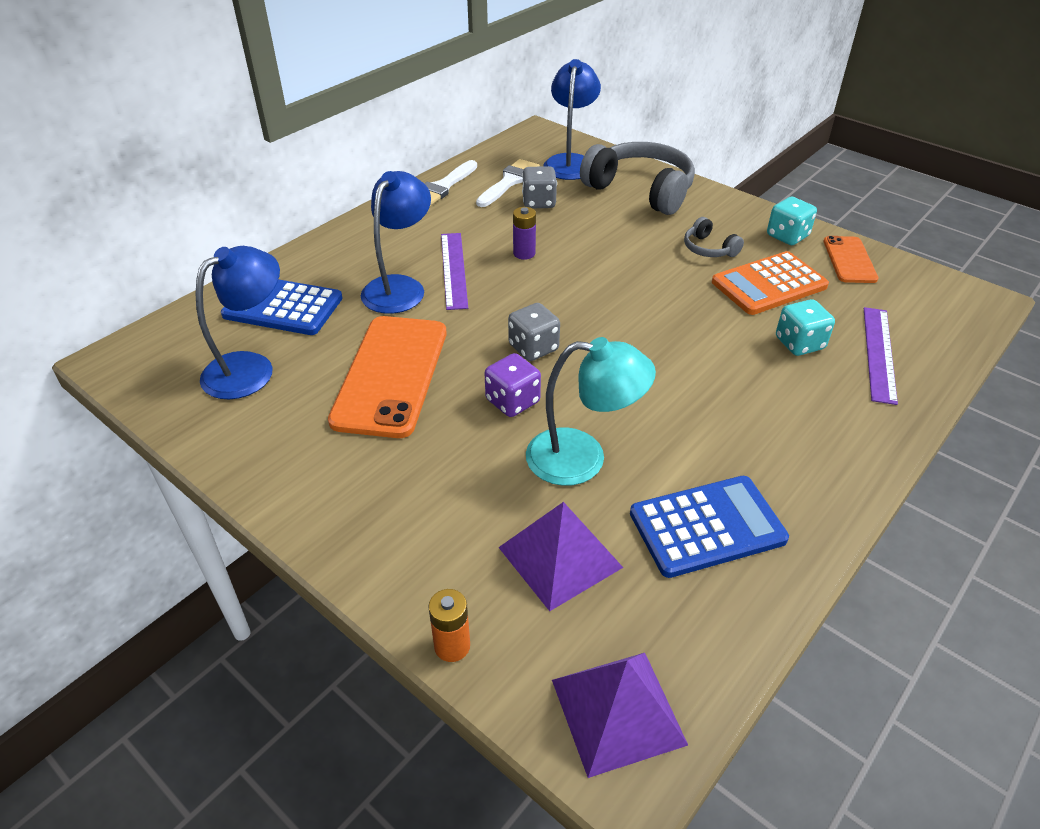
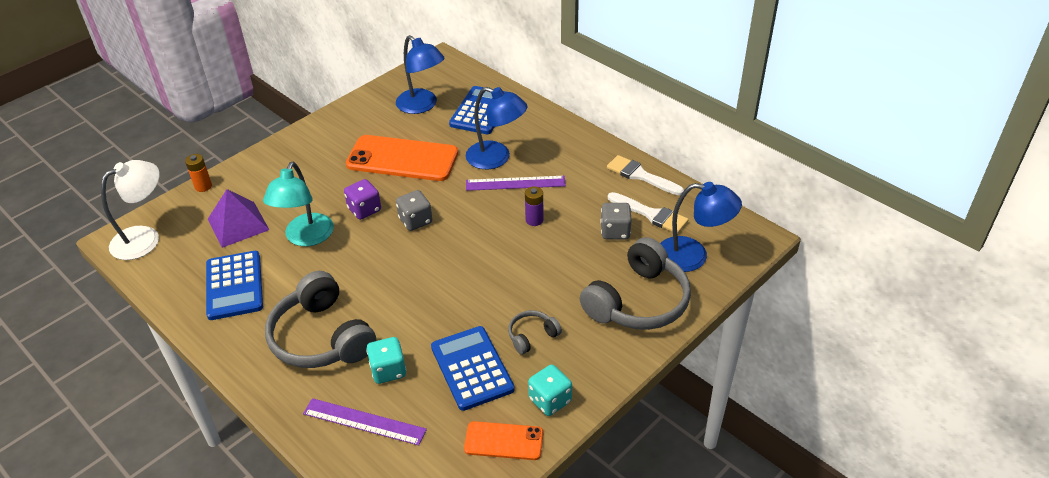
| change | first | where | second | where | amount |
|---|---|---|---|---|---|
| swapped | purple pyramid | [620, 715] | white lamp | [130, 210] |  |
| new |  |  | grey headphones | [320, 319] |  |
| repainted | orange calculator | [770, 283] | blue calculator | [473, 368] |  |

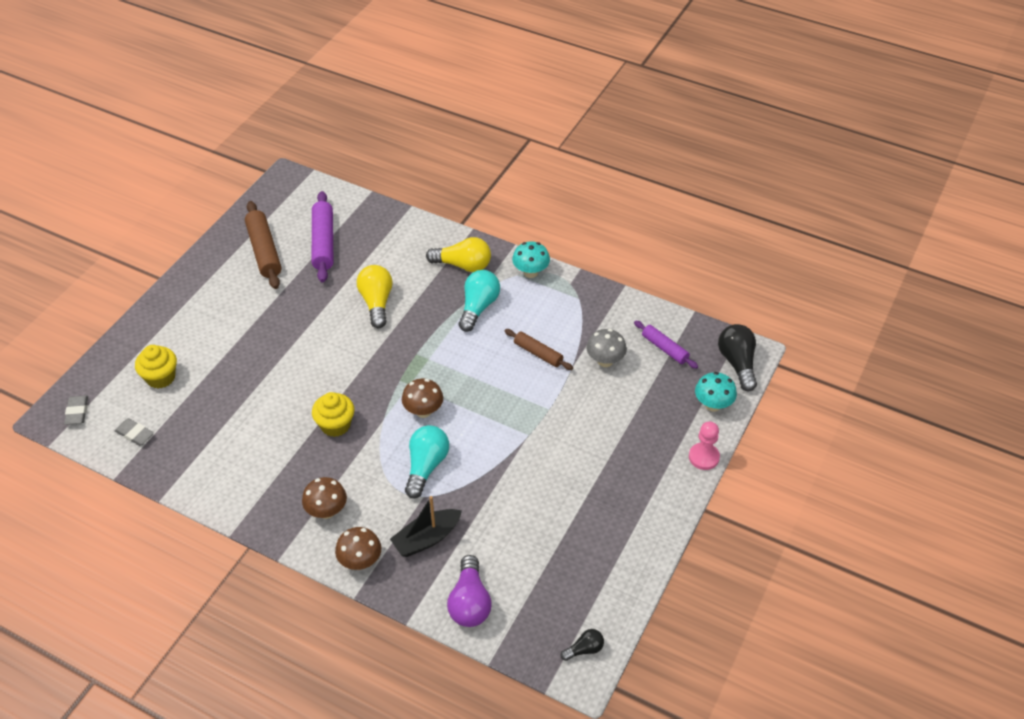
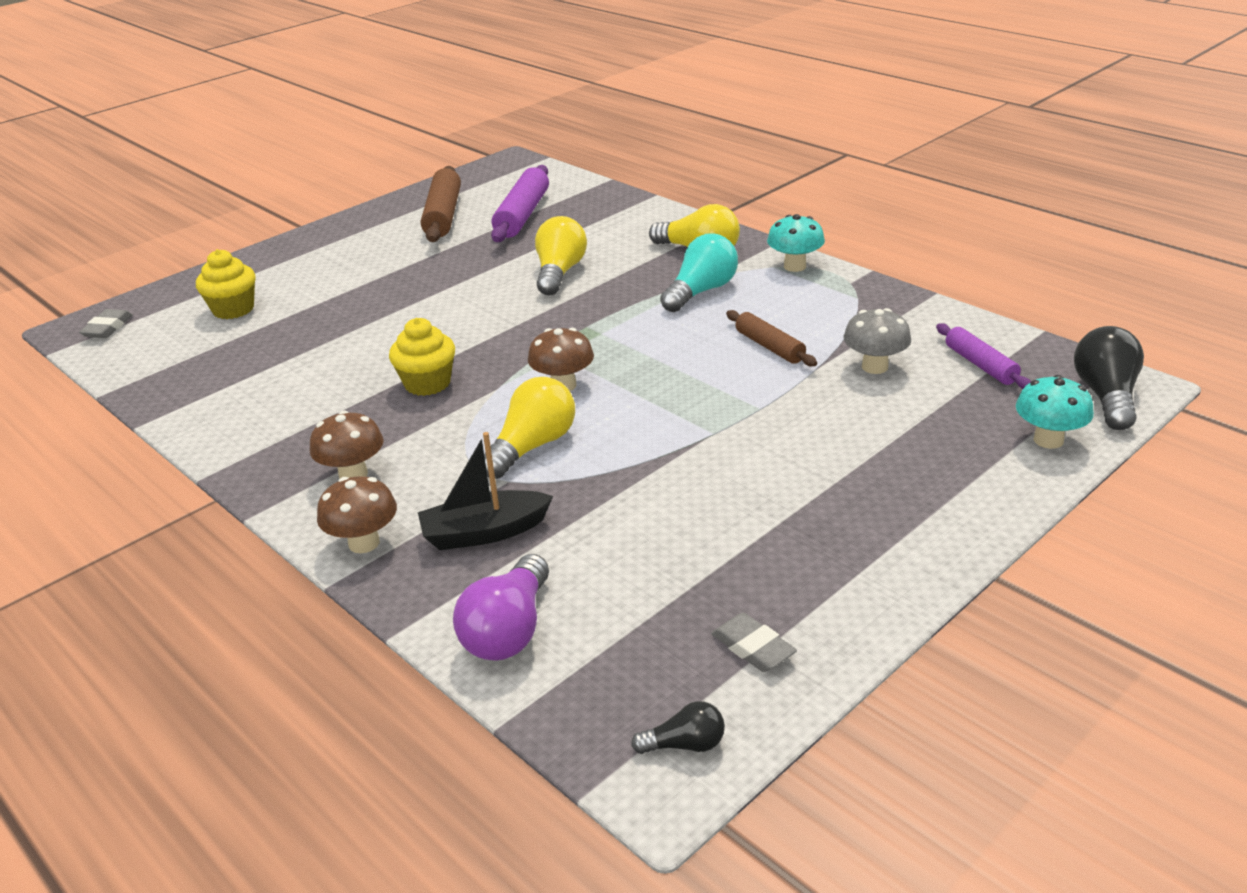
| change | first | where | second | where | amount |
|---|---|---|---|---|---|
| repainted | turquoise light bulb | [427, 461] | yellow light bulb | [529, 428] |  |
| shifted | grey eraser | [134, 432] |  | [754, 642] |  |
| gone | pink pawn | [704, 446] |  |  |  |

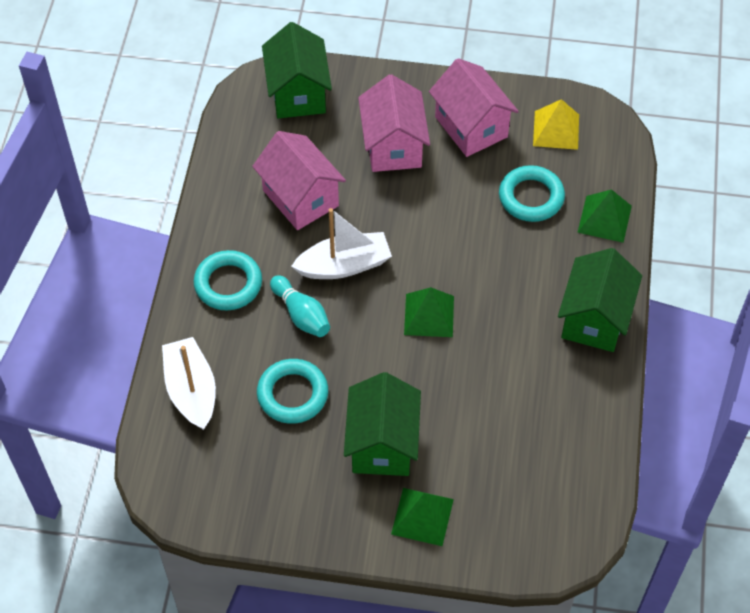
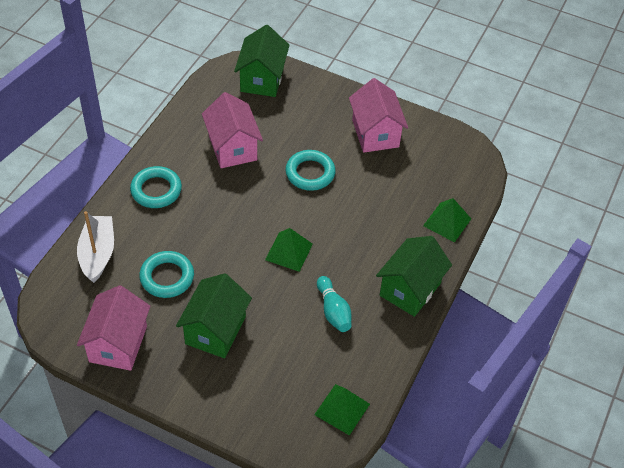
| change | first | where | second | where | amount |
|---|---|---|---|---|---|
| shifted | pink house | [394, 123] |  | [114, 328] |  |
| shifted | turquoise ring | [532, 193] |  | [310, 170] |  |
| shifted | green pyramid | [422, 517] |  | [342, 410] |  |
| shifted | turquoise bowling pin | [300, 306] |  | [334, 304] |  |
| gone | white boat | [341, 243] |  |  |  |
| gone | yellow pyramid | [556, 124] |  |  |  |

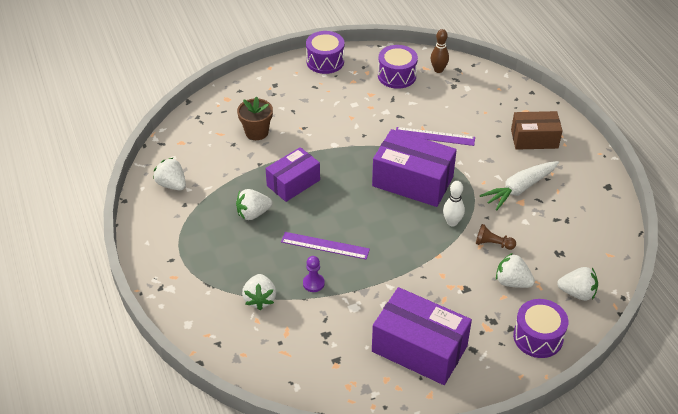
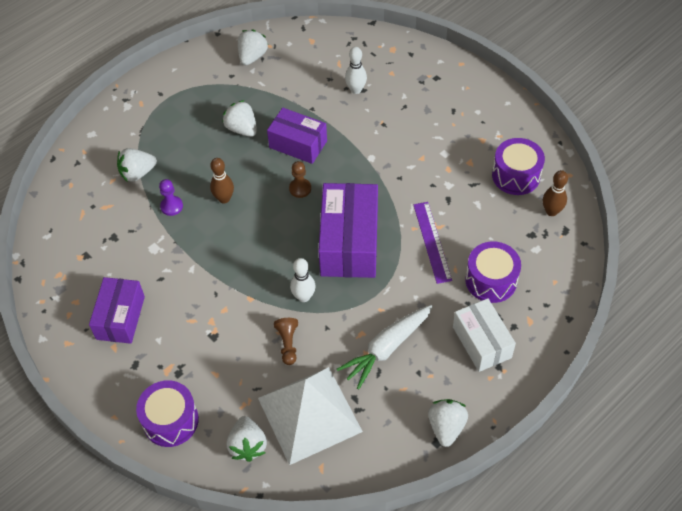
| change | first | where | second | where | amount |
|---|---|---|---|---|---|
| scaled | purple box | [422, 336] |  | [117, 310] | x0.65 |
| swapped | purple ruler | [325, 245] | brown bowling pin | [222, 180] |  |
| new |  |  | white pyramid | [310, 416] |  |
| new |  |  | brown pawn | [300, 179] |  |
| rotated | white carrot | [519, 186] |  | [385, 347] | 75 degrees counterclockwise |
| swapped | brown flower pot | [255, 118] | white bowling pin | [356, 70] |  |
| shifted | white strawberry | [515, 270] |  | [448, 423] |  |
| repainted | brown box | [537, 130] | white box | [484, 335] |  |
| shifted | purple drum | [325, 52] |  | [493, 272] |  |

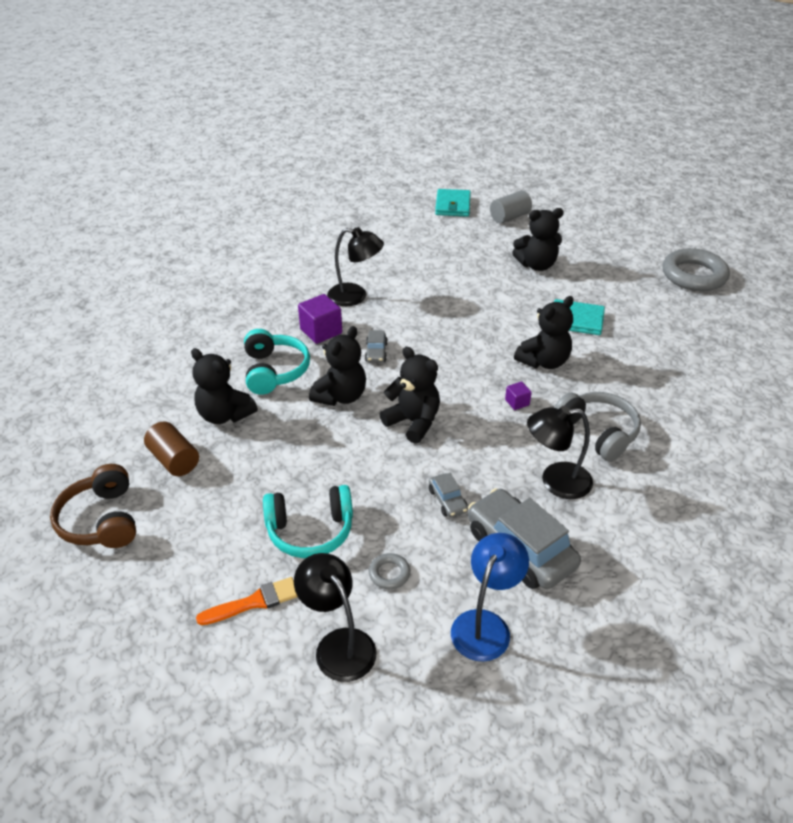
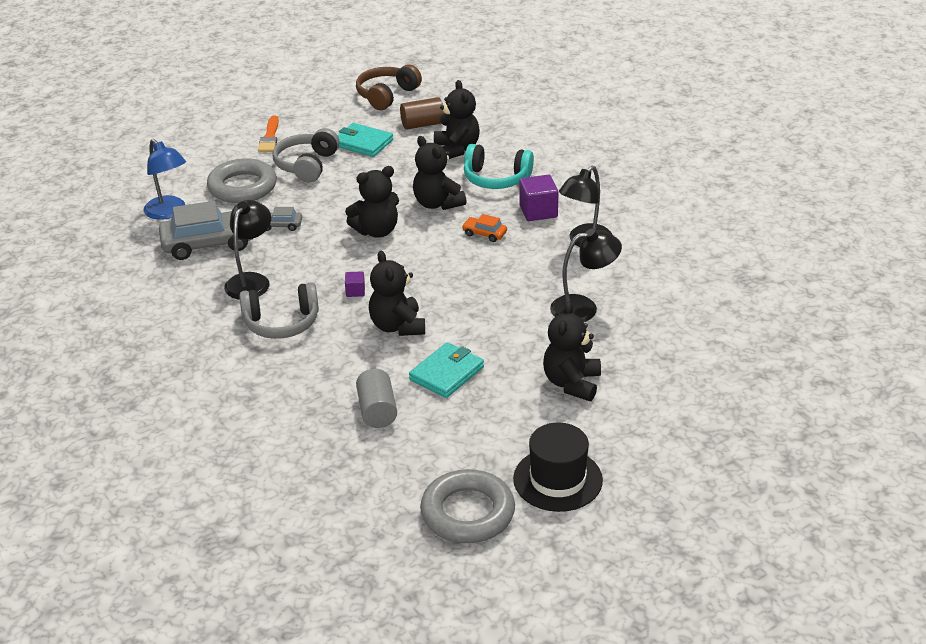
| change | first | where | second | where | amount |
|---|---|---|---|---|---|
| scaled | grey ring | [389, 571] |  | [242, 180] | x2.29 |
| repainted | turquoise headphones | [308, 521] | grey headphones | [306, 155] |  |
| shifted | turquoise wallet | [453, 203] |  | [365, 140] |  |
| rotated | brown headphones | [93, 506] |  | [389, 87] | 60 degrees counterclockwise |
| shifted | grey cylinder | [511, 207] |  | [376, 398] |  |
| rotated | black teddy bear | [224, 386] |  | [457, 119] | 105 degrees clockwise |
| repainted | grey car | [376, 346] | orange car | [484, 228] |  |
| new |  |  | black hat | [558, 467] |  |
| shifted | black lamp | [335, 617] |  | [586, 275] |  |

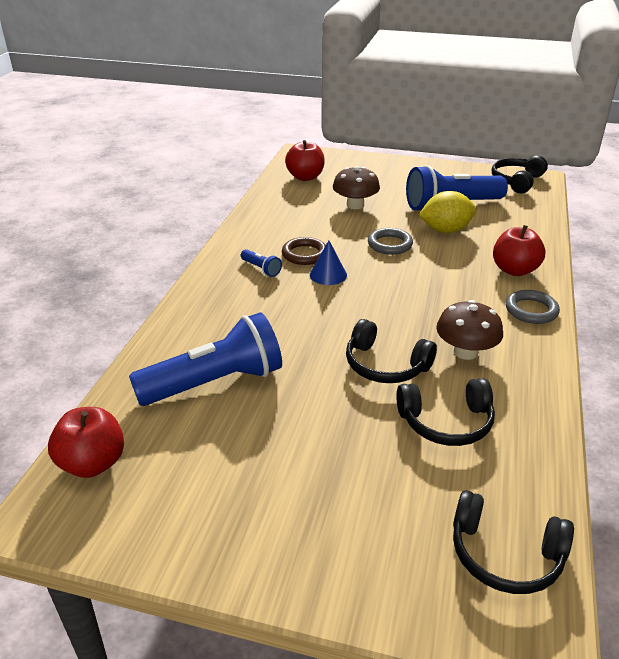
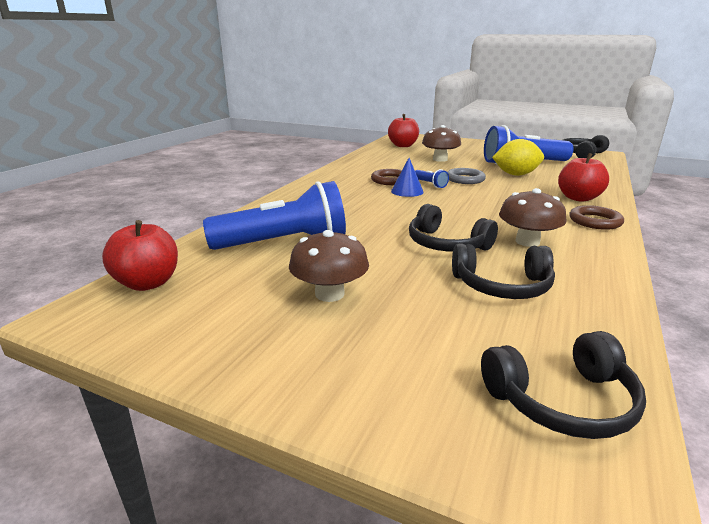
| change | first | where | second | where | amount |
|---|---|---|---|---|---|
| new |  |  | brown mushroom | [329, 266] |  |
| shifted | blue flashlight | [261, 263] |  | [432, 178] |  |
| rotated | black headphones | [513, 542] |  | [563, 385] | 45 degrees counterclockwise |
| repainted | grey ring | [533, 307] | brown ring | [596, 217] |  |

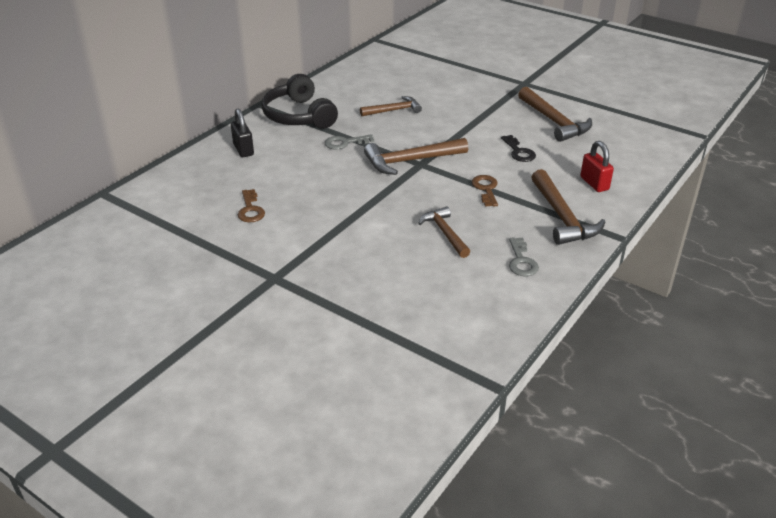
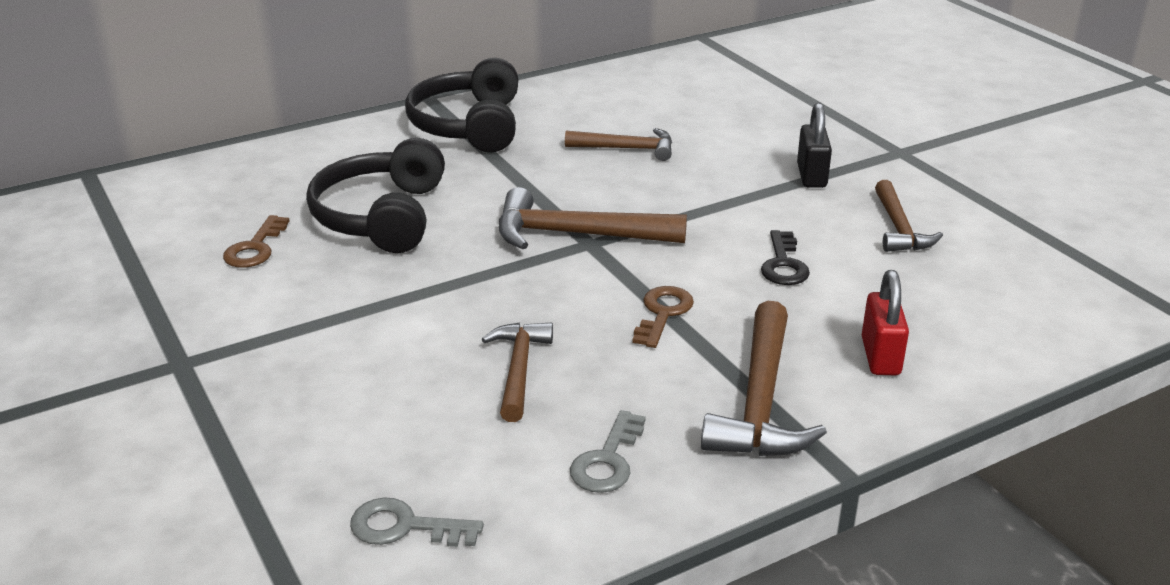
| change | first | where | second | where | amount |
|---|---|---|---|---|---|
| new |  |  | black headphones | [375, 195] |  |
| shifted | grey key | [349, 142] |  | [417, 522] |  |
| shifted | black padlock | [242, 132] |  | [814, 145] |  |
| scaled | brown hammer | [555, 114] |  | [909, 216] | x0.65 |

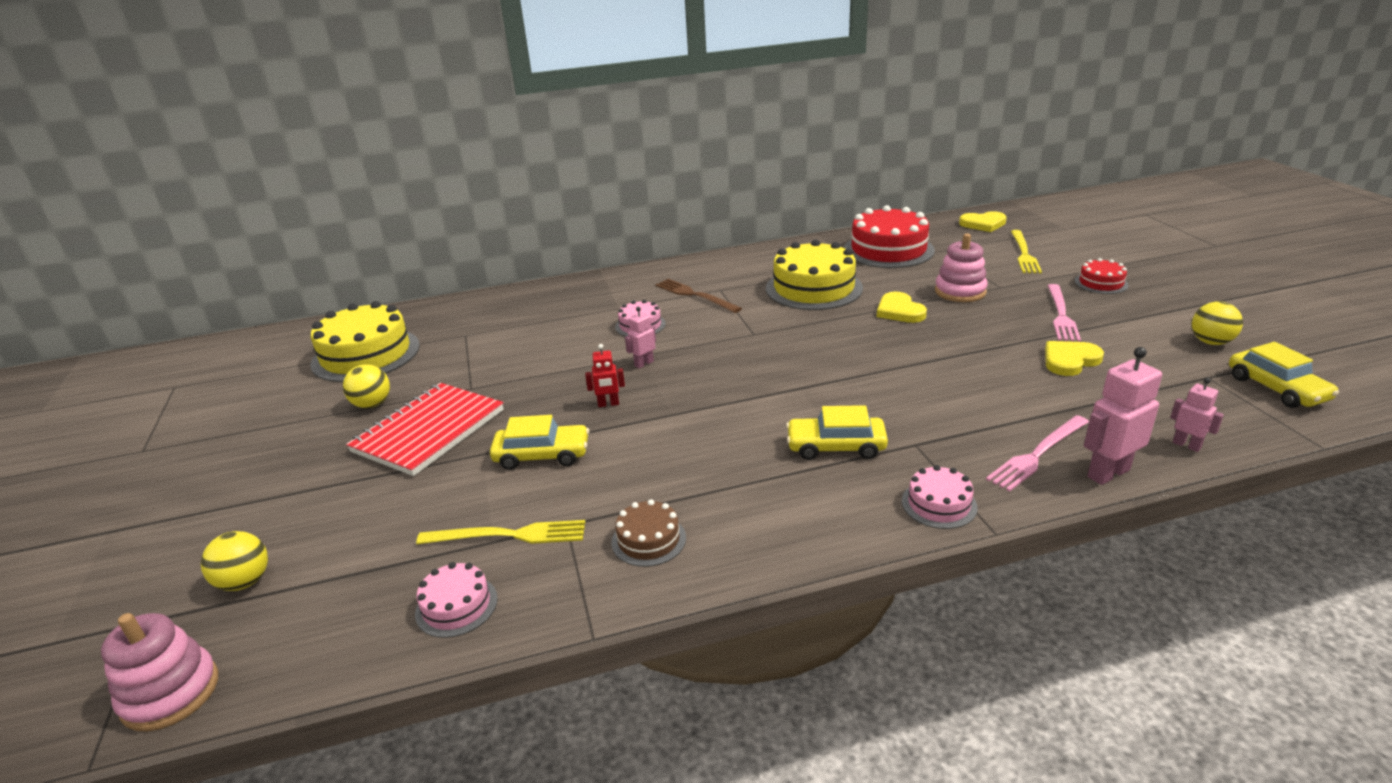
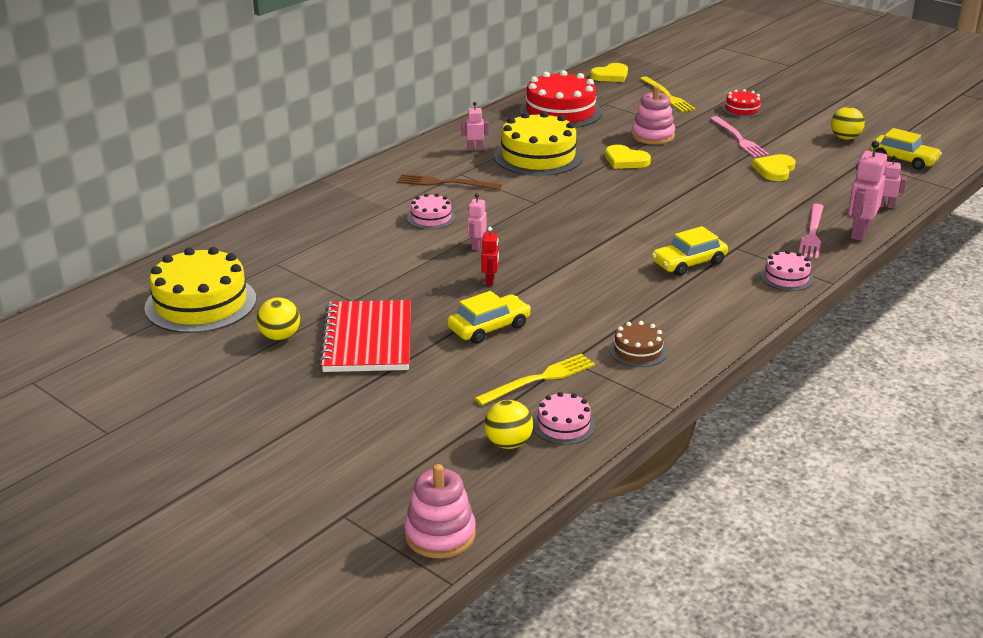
| change | first | where | second | where | amount |
|---|---|---|---|---|---|
| new |  |  | pink robot | [475, 126] |  |
| rotated | red robot | [605, 375] |  | [490, 256] | 45 degrees counterclockwise |
| shifted | yellow ball | [234, 561] |  | [508, 424] |  |

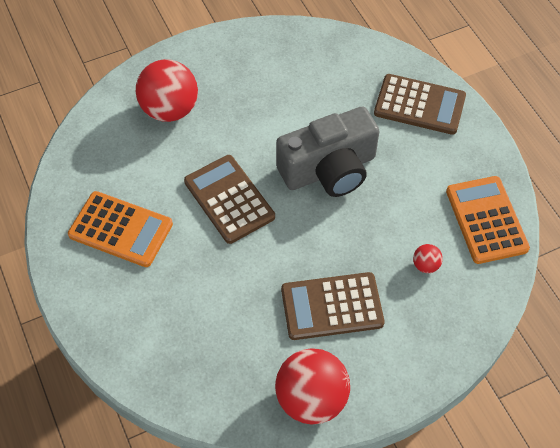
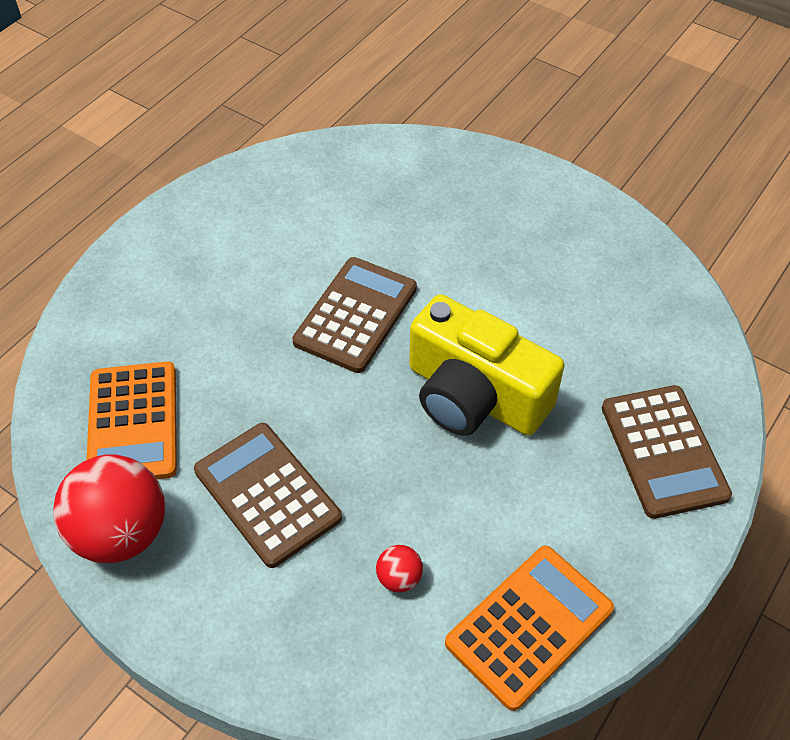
| change | first | where | second | where | amount |
|---|---|---|---|---|---|
| shifted | orange calculator | [120, 229] |  | [132, 420] |  |
| repainted | grey camera | [328, 151] | yellow camera | [487, 365] |  |
| gone | red ball | [167, 90] |  |  |  |

